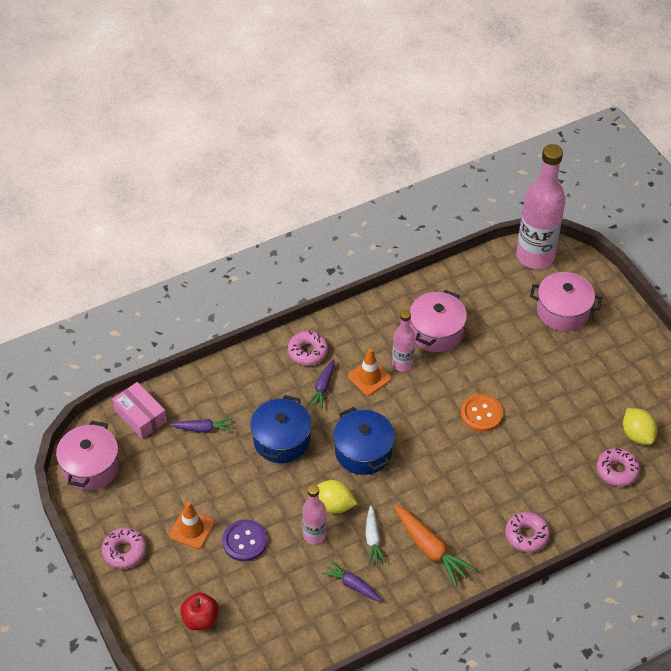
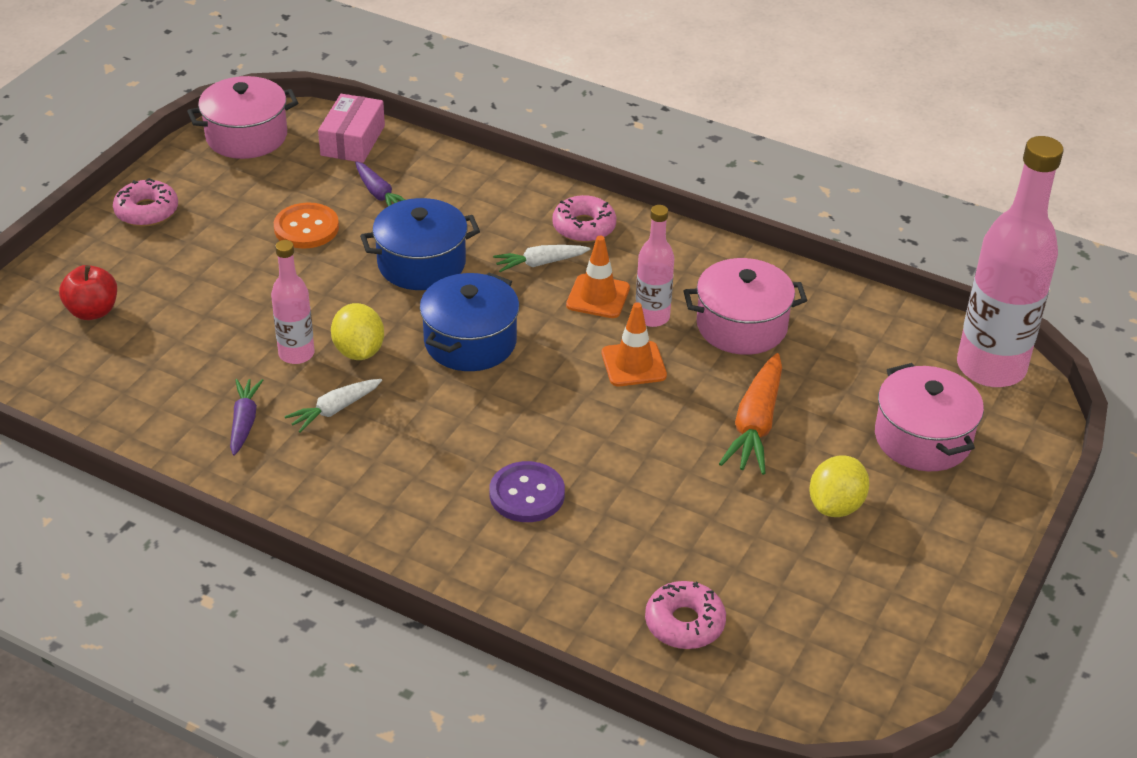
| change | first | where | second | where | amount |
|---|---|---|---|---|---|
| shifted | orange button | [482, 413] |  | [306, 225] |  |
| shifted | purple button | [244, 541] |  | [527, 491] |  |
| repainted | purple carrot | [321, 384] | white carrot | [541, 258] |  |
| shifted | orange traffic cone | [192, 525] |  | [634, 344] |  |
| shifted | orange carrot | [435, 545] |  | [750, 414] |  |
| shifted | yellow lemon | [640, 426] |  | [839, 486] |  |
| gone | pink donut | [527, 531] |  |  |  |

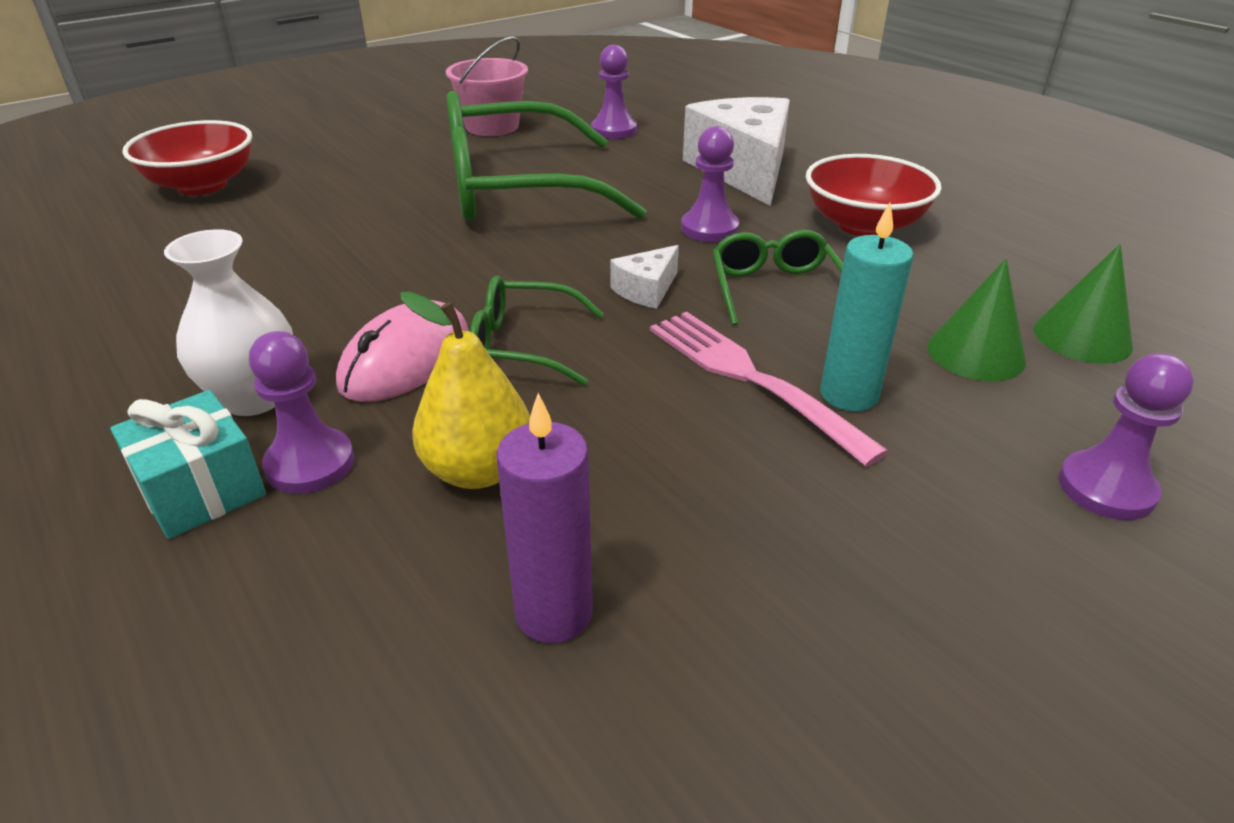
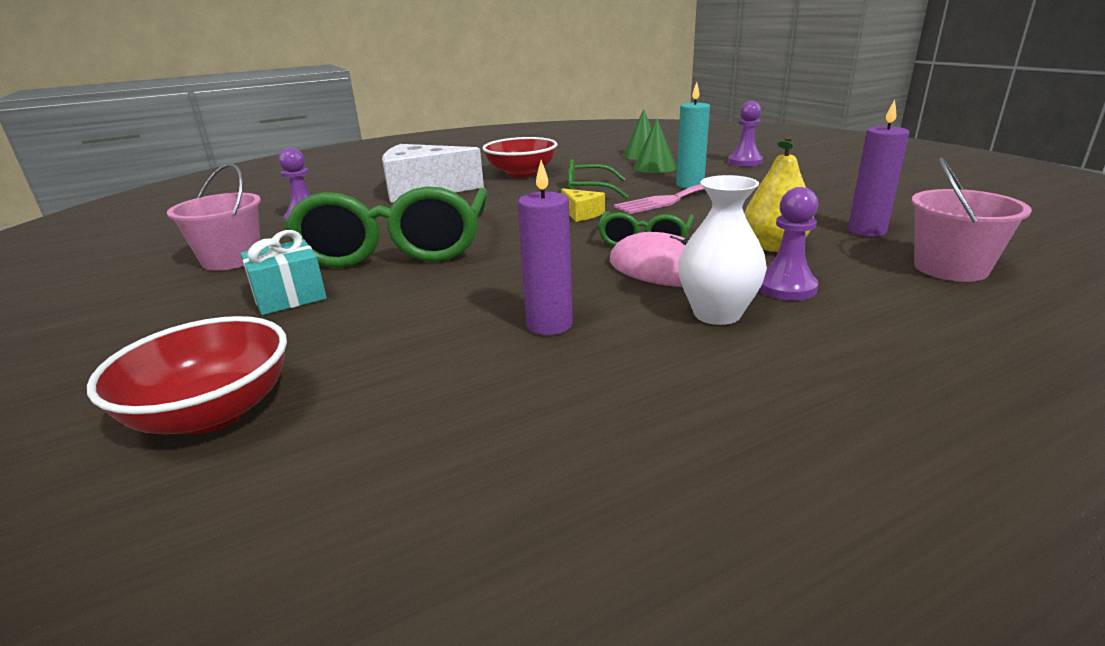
| change | first | where | second | where | amount |
|---|---|---|---|---|---|
| shifted | turquoise gift | [188, 464] |  | [284, 272] |  |
| new |  |  | purple candle | [545, 247] |  |
| repainted | white cheese | [644, 277] | yellow cheese | [583, 205] |  |
| new |  |  | pink bucket | [971, 220] |  |
| gone | purple pawn | [710, 184] |  |  |  |

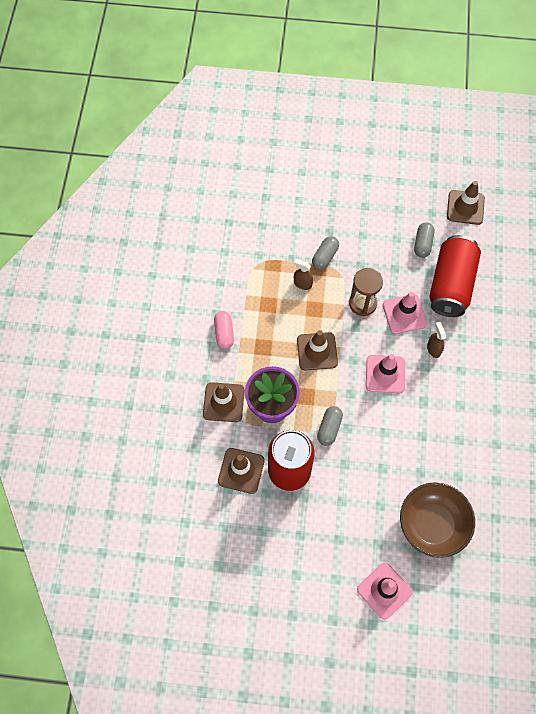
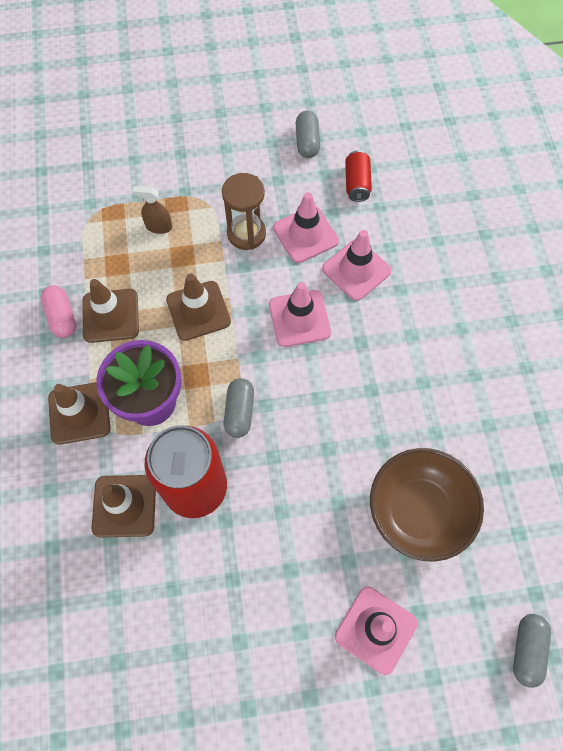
| change | first | where | second | where | amount |
|---|---|---|---|---|---|
| shifted | brown traffic cone | [466, 203] |  | [111, 311] |  |
| swapped | brown spray bottle | [436, 340] | pink traffic cone | [356, 265] |  |
| scaled | red can | [455, 276] |  | [358, 176] | x0.46 |
| shifted | grey capsule | [325, 253] |  | [532, 651] |  |

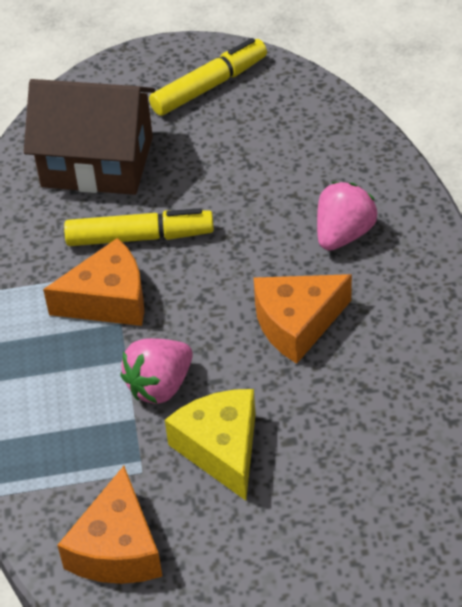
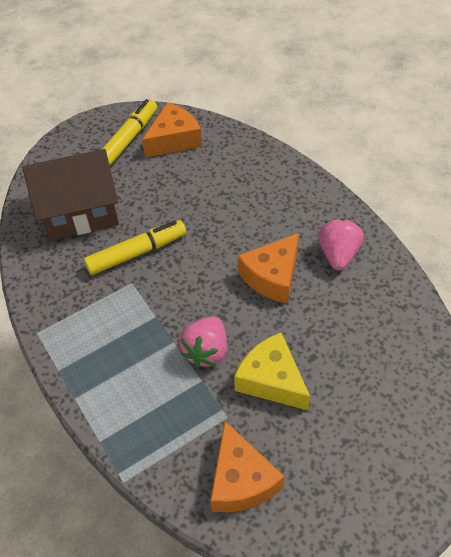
| change | first | where | second | where | amount |
|---|---|---|---|---|---|
| shifted | orange cheese | [93, 282] |  | [172, 130] |  |
| shifted | pink strawberry | [347, 216] |  | [340, 244] |  |

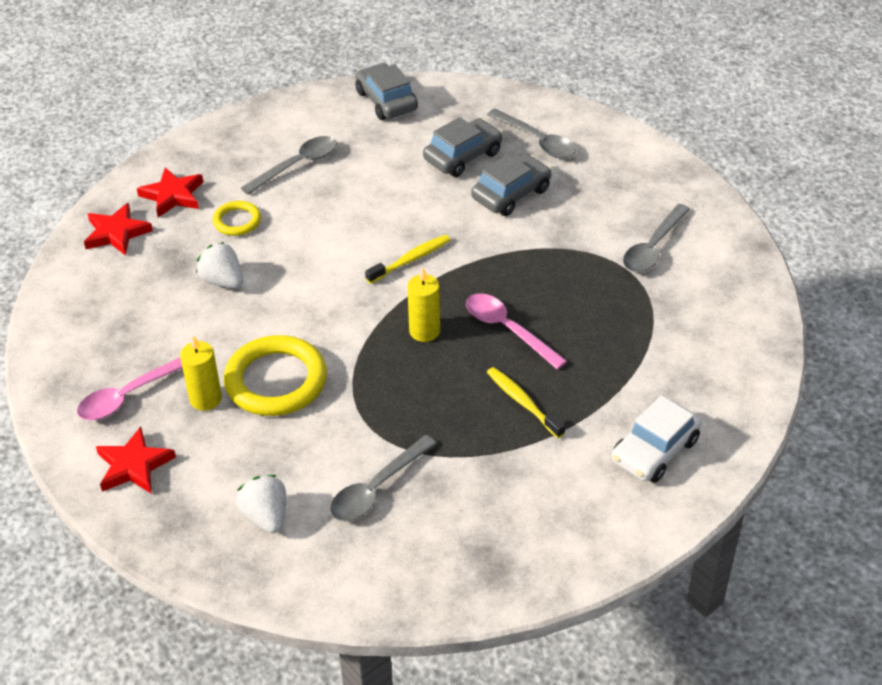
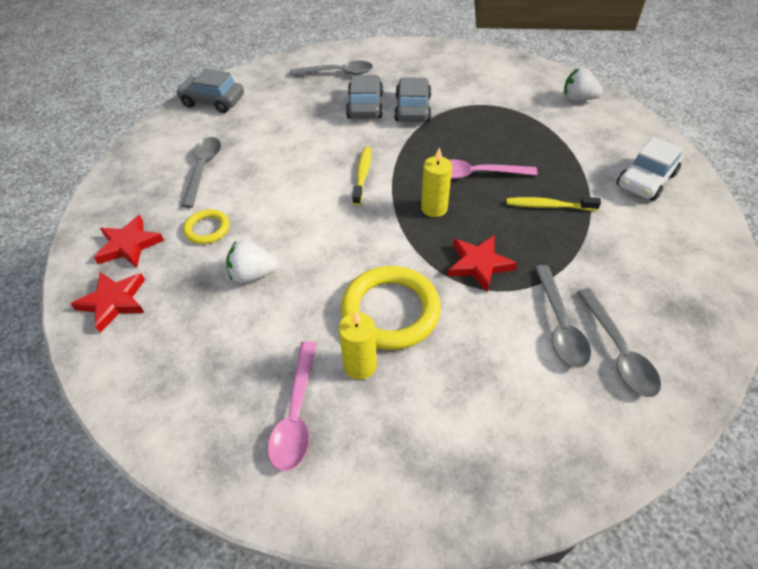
| change | first | where | second | where | amount |
|---|---|---|---|---|---|
| shifted | grey car | [463, 147] |  | [412, 99] |  |
| shifted | red star | [136, 460] |  | [482, 264] |  |
| shifted | white strawberry | [261, 504] |  | [583, 84] |  |
| shifted | grey spoon | [656, 238] |  | [619, 342] |  |
| rotated | white car | [656, 439] |  | [650, 169] | 45 degrees clockwise |

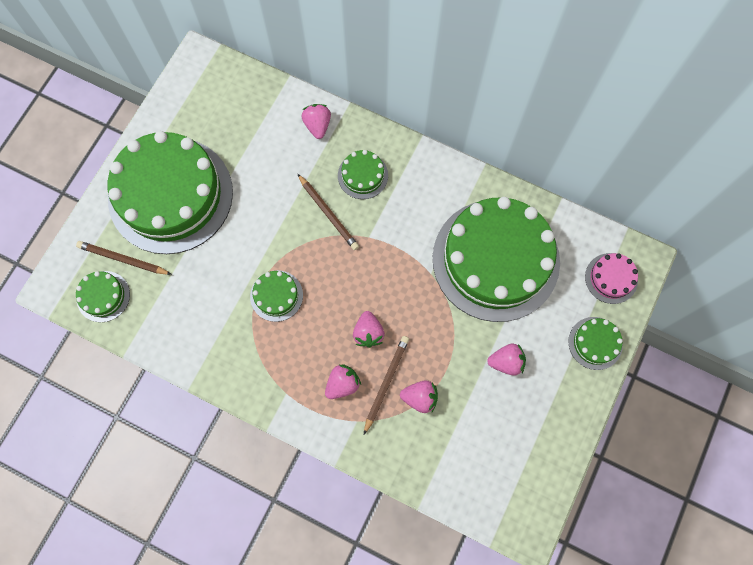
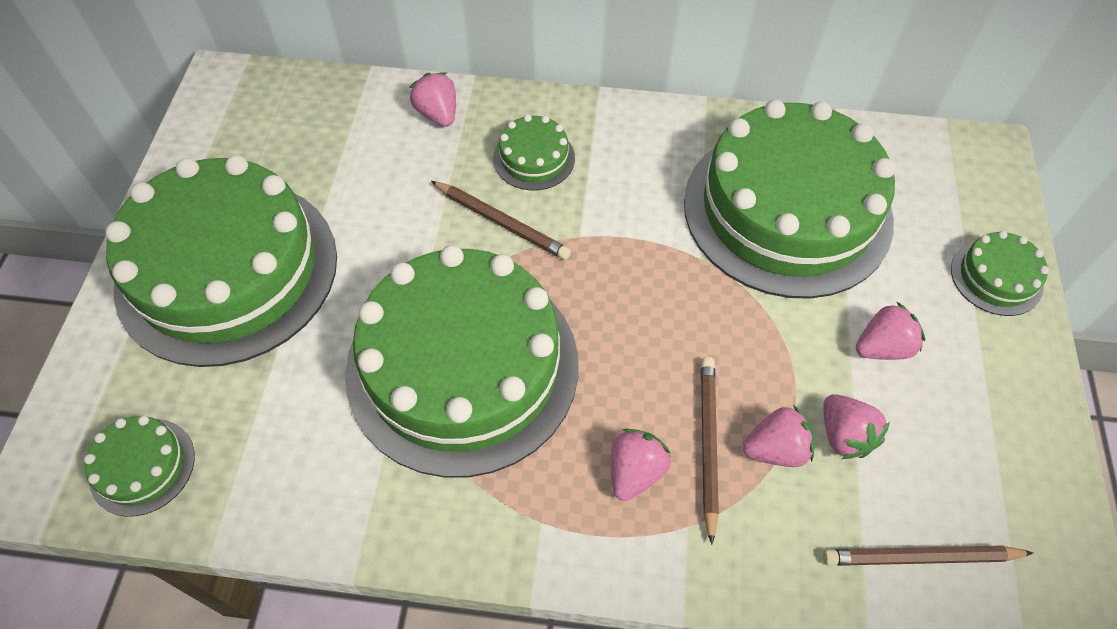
| change | first | where | second | where | amount |
|---|---|---|---|---|---|
| scaled | green cake | [276, 296] |  | [462, 361] | x2.43 |
| shifted | brown pencil | [124, 258] |  | [928, 556] |  |
| shifted | pink strawberry | [369, 329] |  | [857, 426] |  |
| gone | pink cake | [611, 278] |  |  |  |

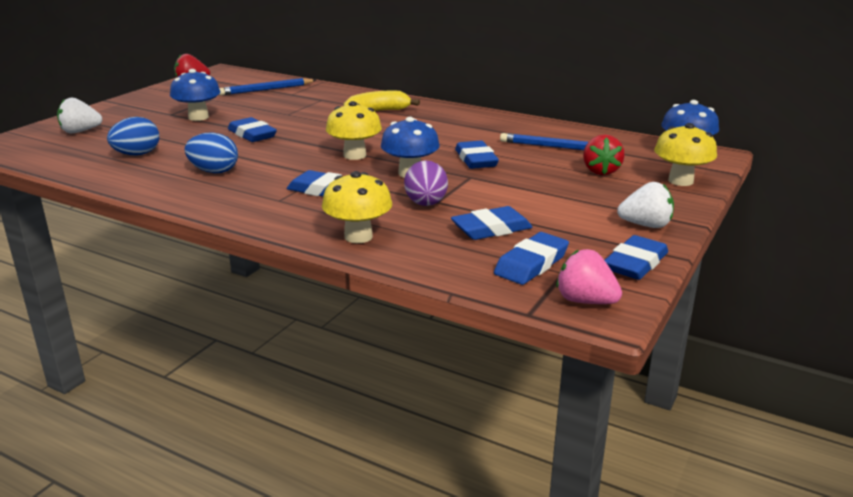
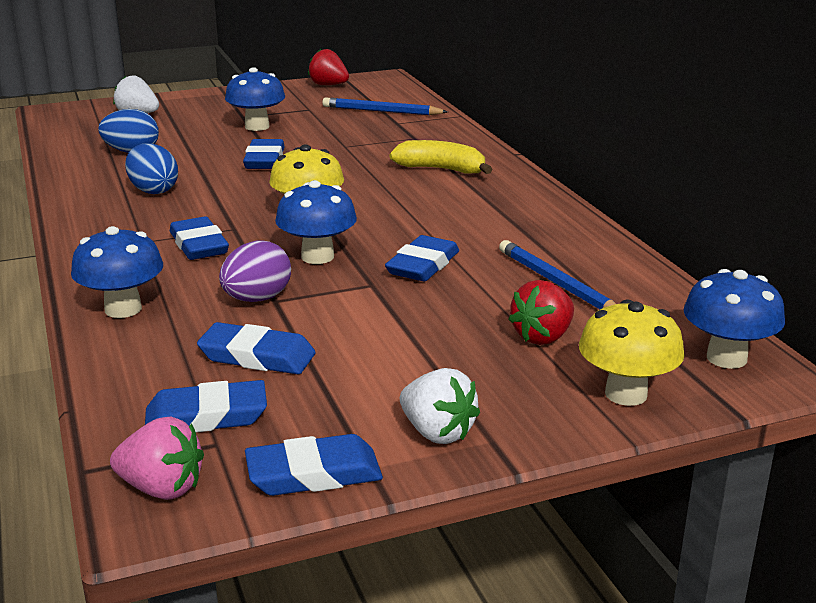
| change | first | where | second | where | amount |
|---|---|---|---|---|---|
| repainted | yellow mushroom | [357, 207] | blue mushroom | [117, 272] |  |
| rotated | pink strawberry | [589, 276] |  | [157, 458] | 120 degrees clockwise |

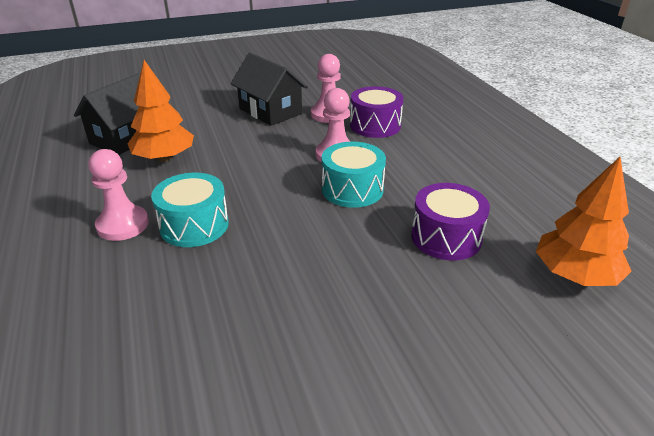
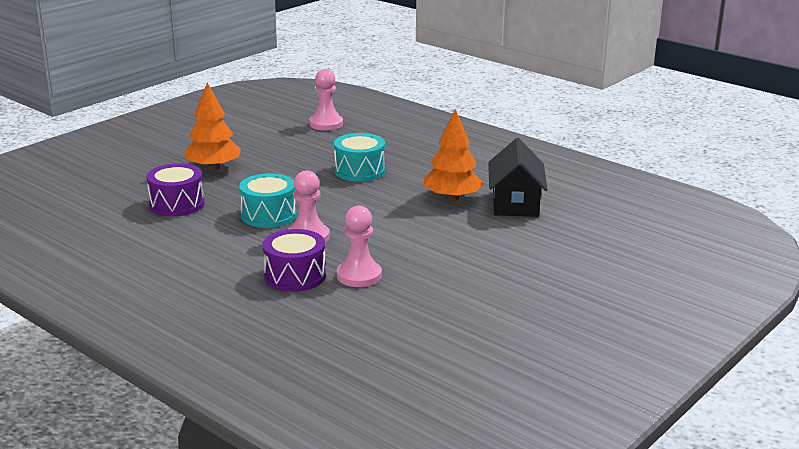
| change | first | where | second | where | amount |
|---|---|---|---|---|---|
| shifted | orange tree | [584, 221] |  | [212, 127] |  |
| shifted | pink pawn | [118, 195] |  | [326, 99] |  |
| gone | black house | [269, 89] |  |  |  |

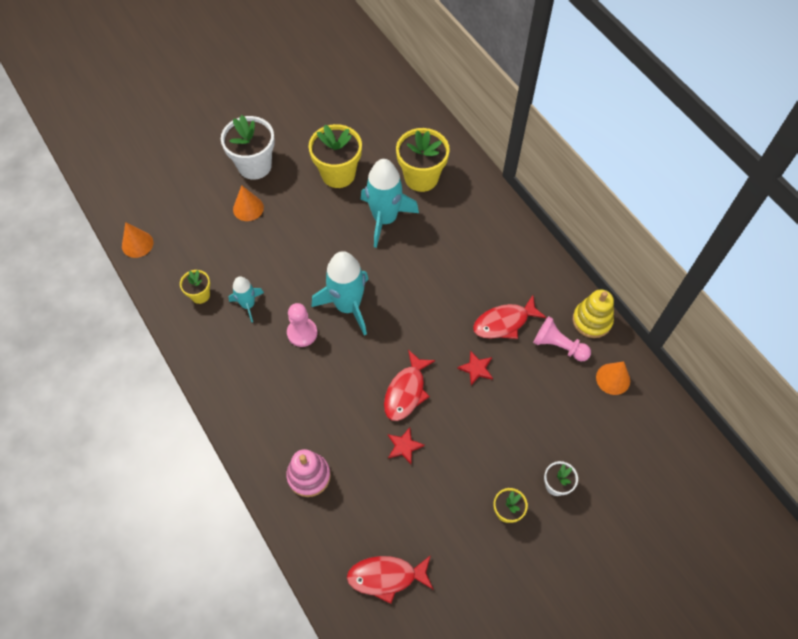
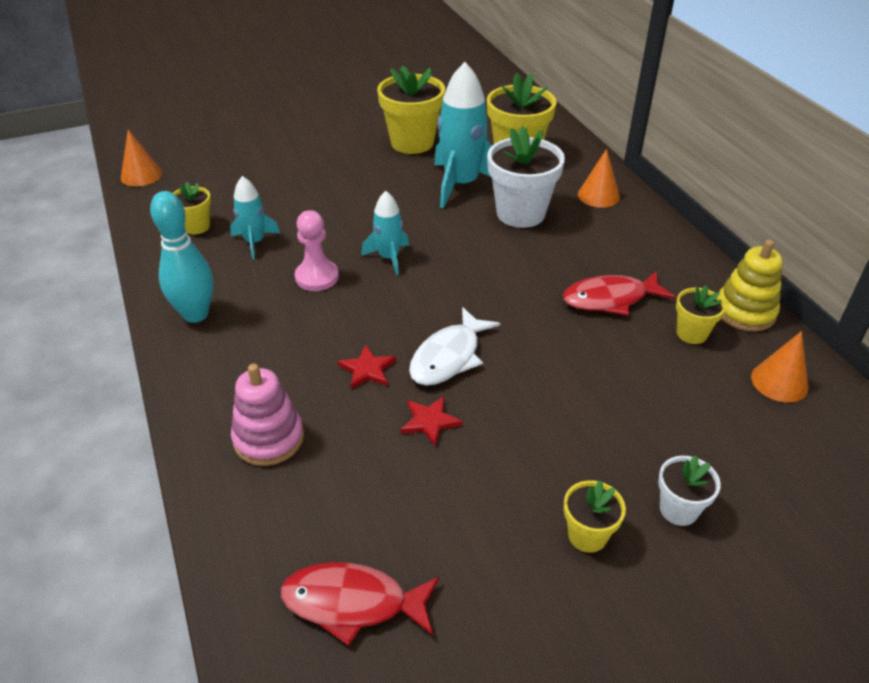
| change | first | where | second | where | amount |
|---|---|---|---|---|---|
| new |  |  | turquoise bowling pin | [181, 257] |  |
| shifted | red star | [475, 368] |  | [367, 367] |  |
| scaled | turquoise rocket | [340, 293] |  | [385, 233] | x0.55 |
| repainted | red fish | [410, 385] | white fish | [454, 346] |  |
| shifted | white flower pot | [248, 147] |  | [526, 177] |  |
| shifted | orange cone | [248, 203] |  | [599, 178] |  |
| swapped | pink pawn | [562, 338] | yellow flower pot | [701, 315] |  |

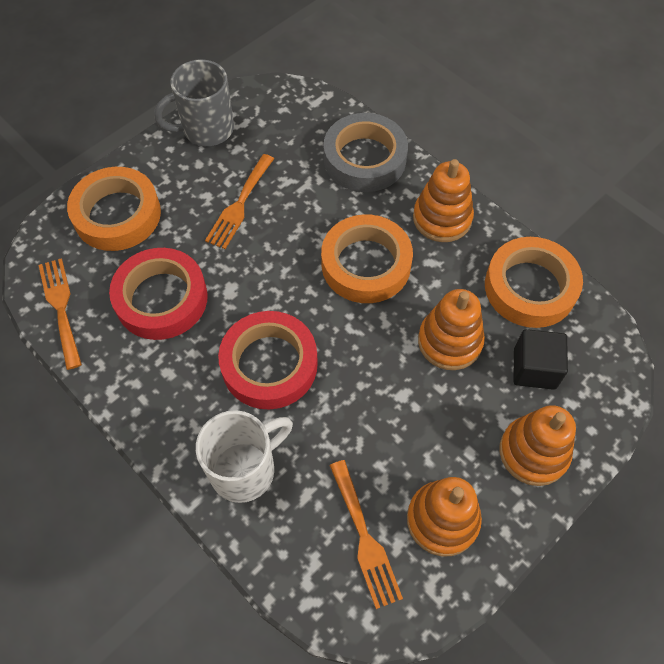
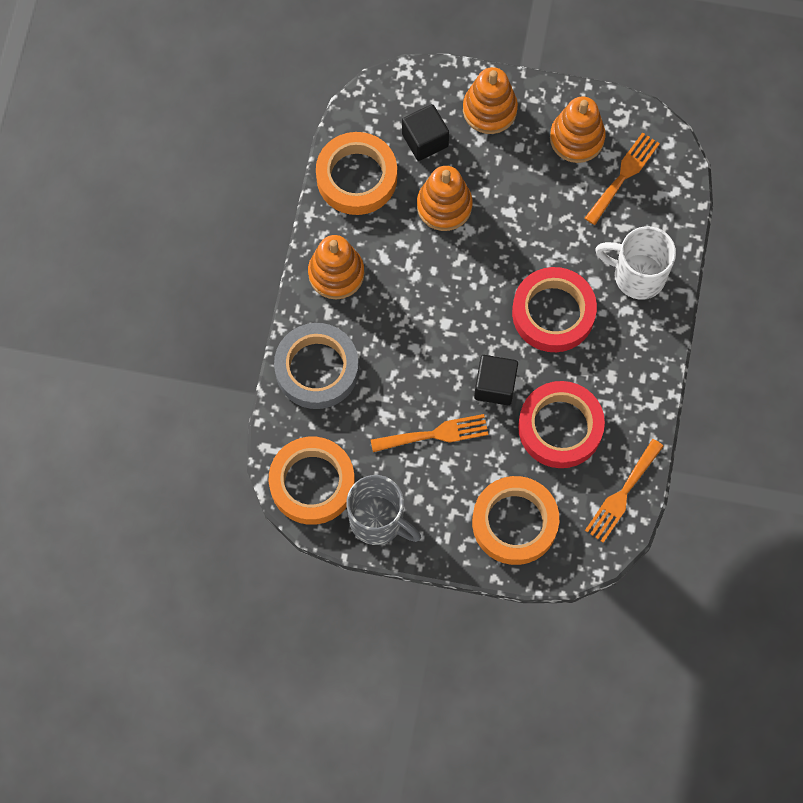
| change | first | where | second | where | amount |
|---|---|---|---|---|---|
| shifted | orange tape | [367, 258] |  | [312, 481] |  |
| new |  |  | black cube | [496, 380] |  |

